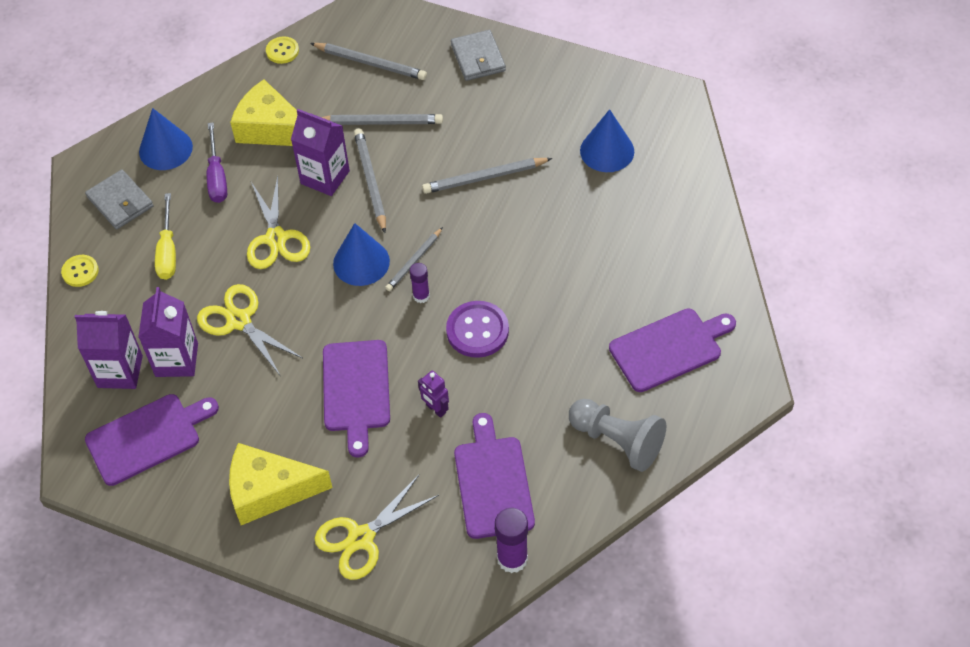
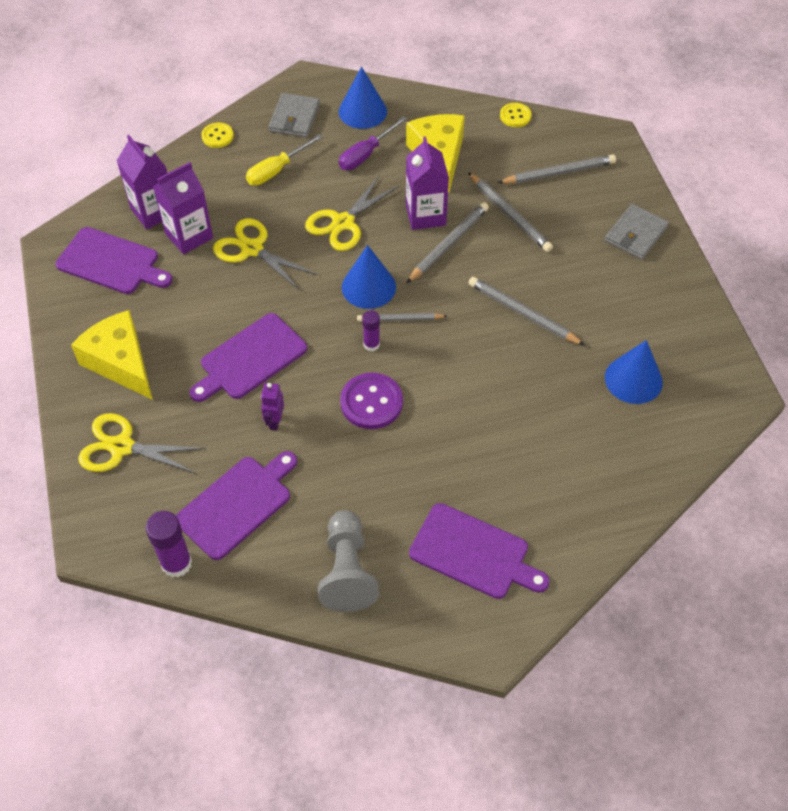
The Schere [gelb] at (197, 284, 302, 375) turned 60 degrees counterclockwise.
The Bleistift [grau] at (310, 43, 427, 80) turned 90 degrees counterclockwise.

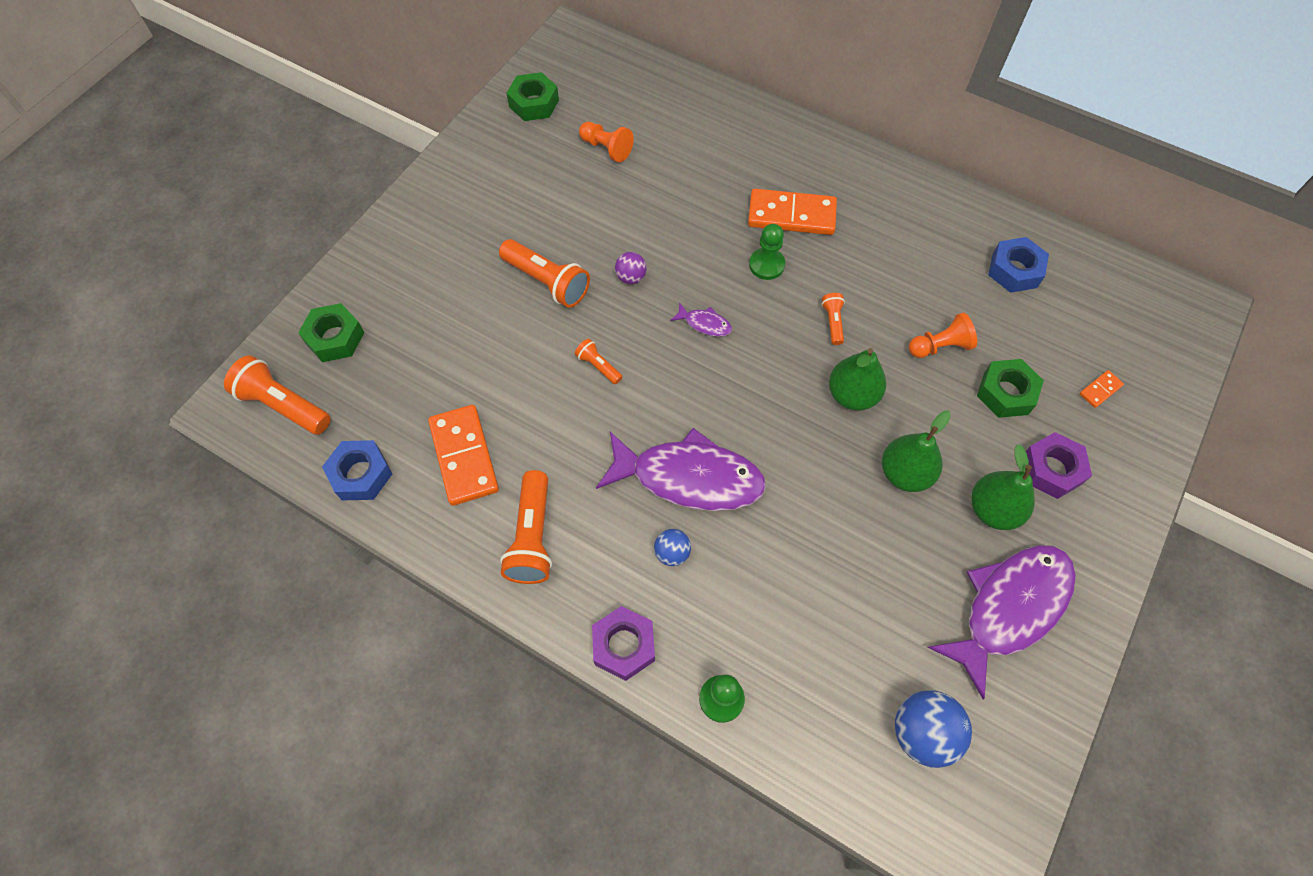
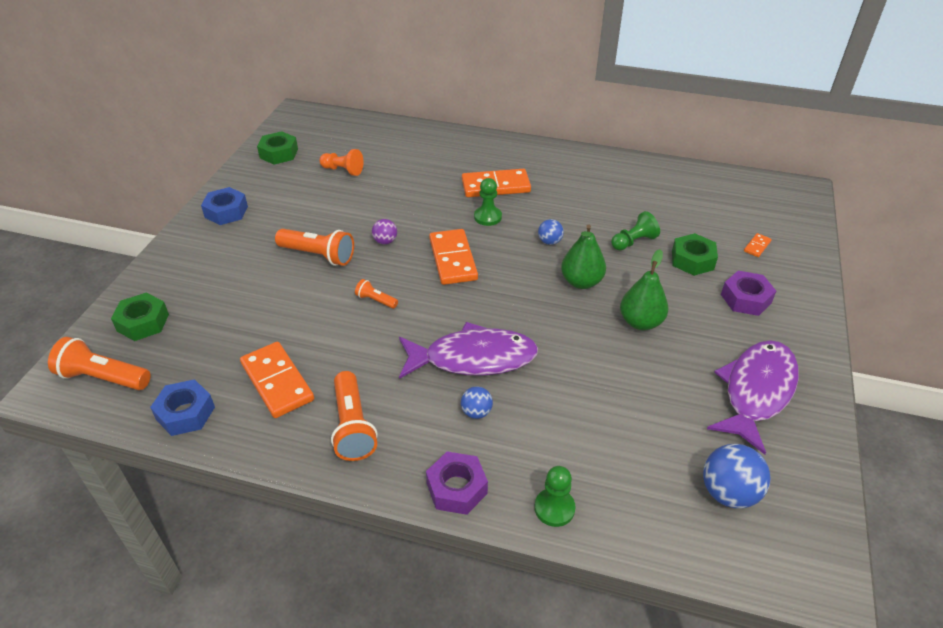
The Fisch [lila] at (670, 302, 732, 337) was replaced by the Dominostein [orange] at (429, 229, 478, 285).
The Taschenlampe [orange] at (822, 293, 845, 345) was replaced by the Ball [blau] at (538, 219, 564, 245).
The Bauer [orange] at (909, 312, 977, 358) became the Bauer [grün] at (611, 211, 660, 250).
The Birne [grün] at (971, 444, 1035, 530) disappeared.
The Sechskantmutter [blau] moved from (988, 237, 1049, 293) to (201, 187, 248, 225).

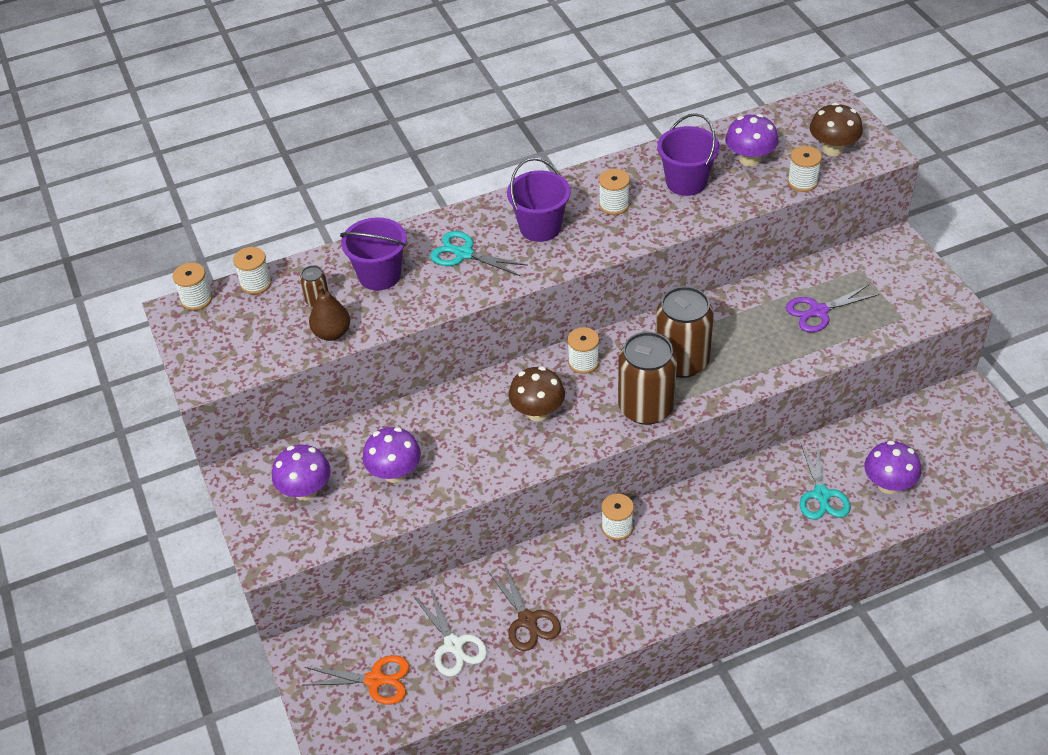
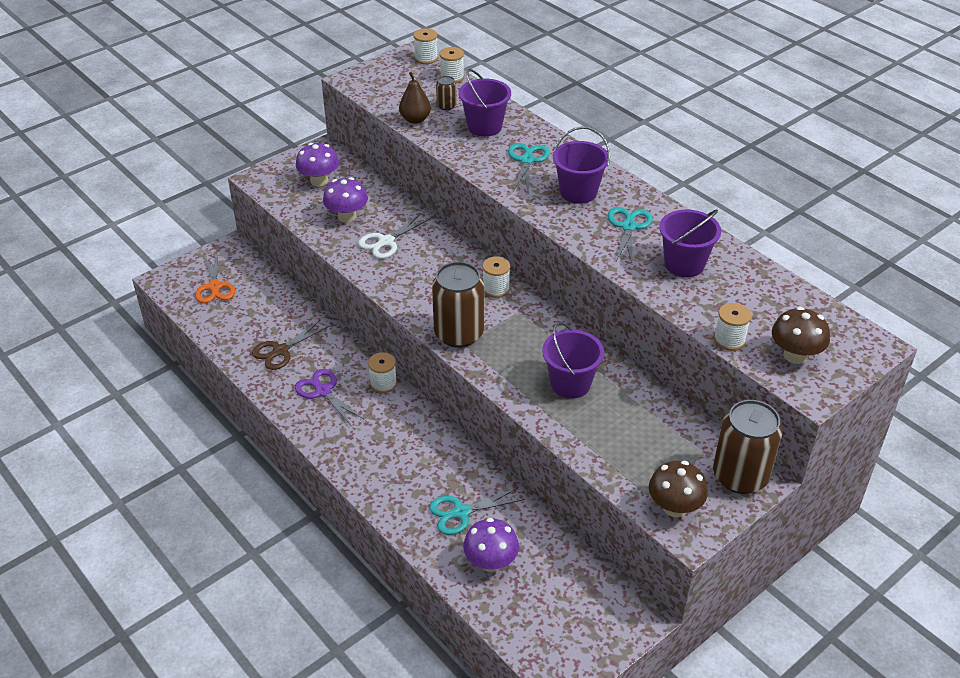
The Schere [weiß] moved from (414, 588, 487, 677) to (358, 213, 431, 259).
The Pilz [braun] moved from (509, 366, 565, 421) to (649, 461, 708, 517).
The Garnrolle [weiß] at (599, 169, 630, 215) was replaced by the Schere [türkis] at (608, 207, 653, 263).
The Dose [braun] moved from (656, 286, 714, 378) to (713, 400, 782, 494).
The Pilz [lila] at (725, 114, 778, 167) disappeared.
The Schere [lila] moved from (786, 284, 879, 332) to (295, 369, 365, 427).
The Eimer [lila] at (542, 322, 604, 398) appeared.

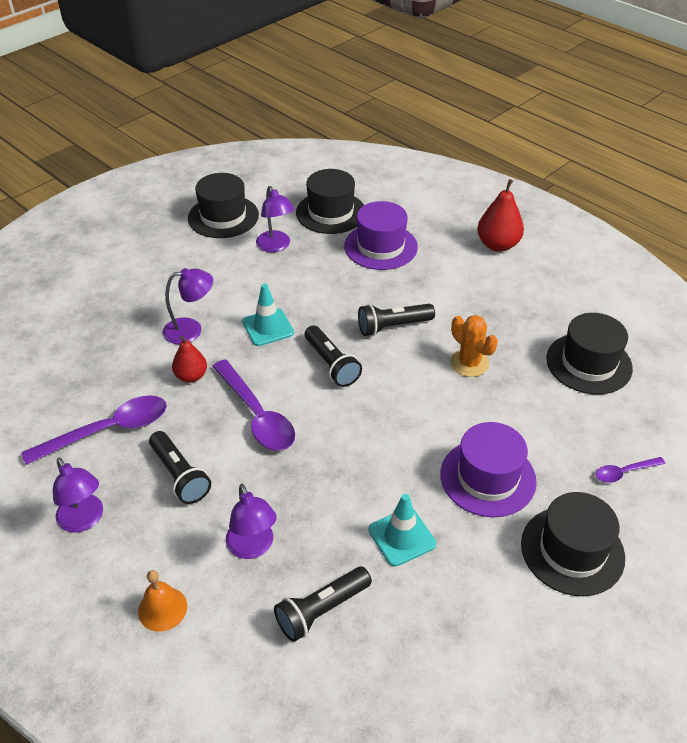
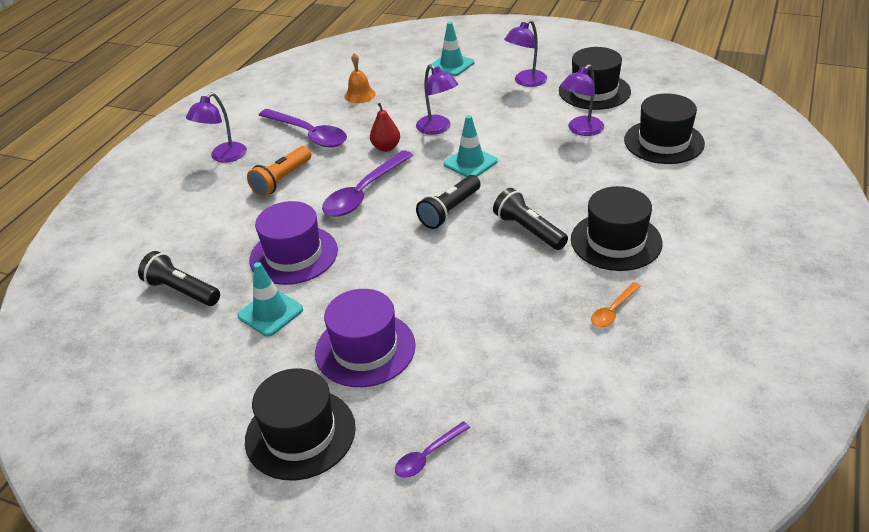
The Glocke [orange] moved from (138, 570, 187, 632) to (344, 53, 376, 103).
The Taschenlampe [schwarz] at (149, 431, 211, 504) became the Taschenlampe [orange] at (247, 146, 311, 197).
The Lampe [lila] moved from (225, 484, 277, 559) to (504, 20, 547, 87).
The Hut [lila] moved from (344, 201, 418, 270) to (249, 201, 338, 285).
The Kaktus [orange] at (450, 315, 498, 377) disappeared.
The Birne [rot] at (477, 179, 524, 252) disappeared.
The Hut [schwarz] moved from (546, 313, 633, 394) to (571, 186, 663, 271).
The Löffel [lila] at (596, 457, 665, 483) turned 90 degrees counterclockwise.
The Leitkegel [türkis] at (430, 22, 474, 76) appeared.
The Löffel [orange] at (591, 282, 641, 327) appeared.

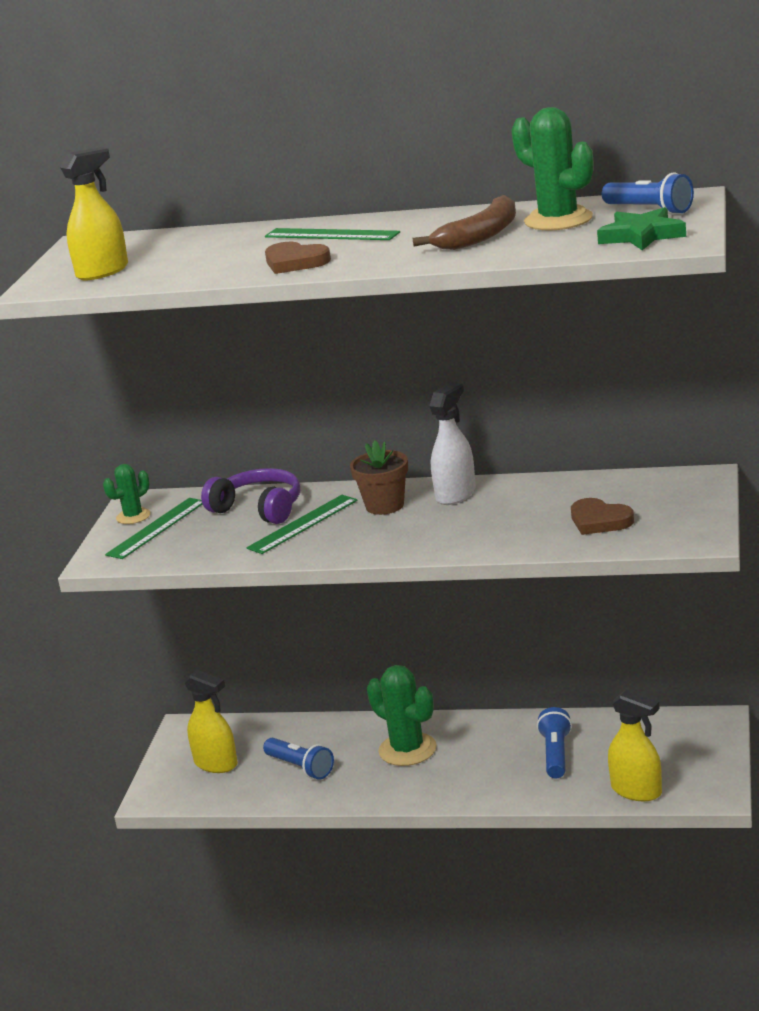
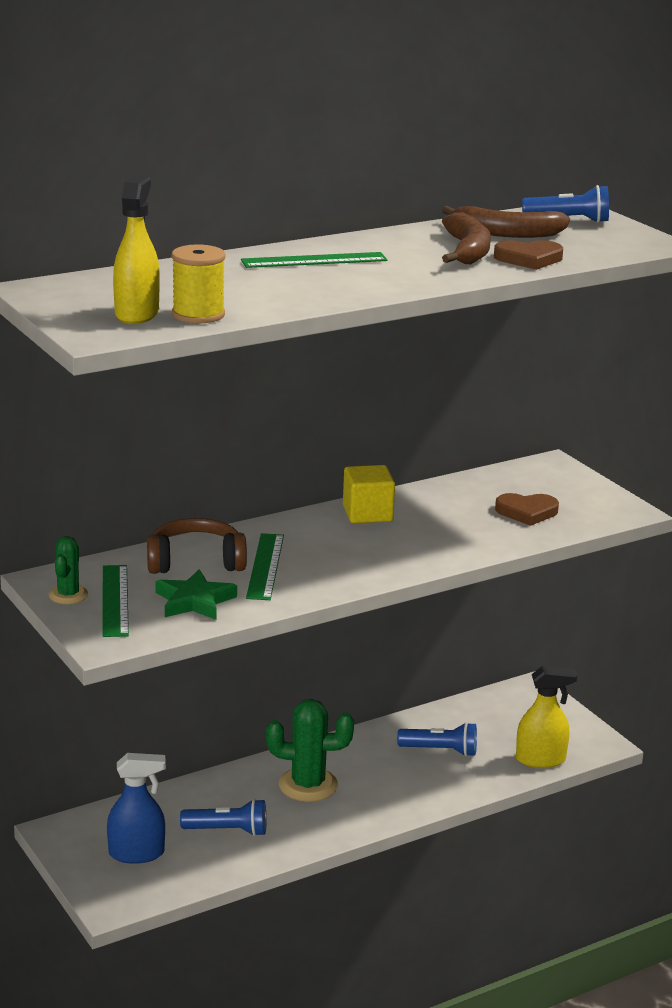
The Sprühflasche [gelb] at (184, 670, 238, 773) became the Sprühflasche [blau] at (107, 753, 166, 864).
The Kopfhörer [lila] at (201, 468, 300, 524) became the Kopfhörer [braun] at (147, 518, 247, 574).
The Herz [braun] moved from (265, 242, 331, 274) to (494, 240, 563, 270).
The Blumentopf [braun] at (350, 441, 408, 515) disappeared.
The Sprühflasche [weiß] at (429, 382, 476, 505) was replaced by the Kubus [gelb] at (343, 465, 395, 523).
The Kaktus [grün] at (511, 107, 593, 230) was replaced by the Banane [braun] at (442, 206, 570, 238).
The Taschenlampe [blau] at (537, 707, 572, 778) turned 135 degrees clockwise.
The Stern [grün] moved from (597, 207, 686, 251) to (155, 569, 237, 620).
The Garnrolle [gelb] at (172, 244, 225, 323) appeared.

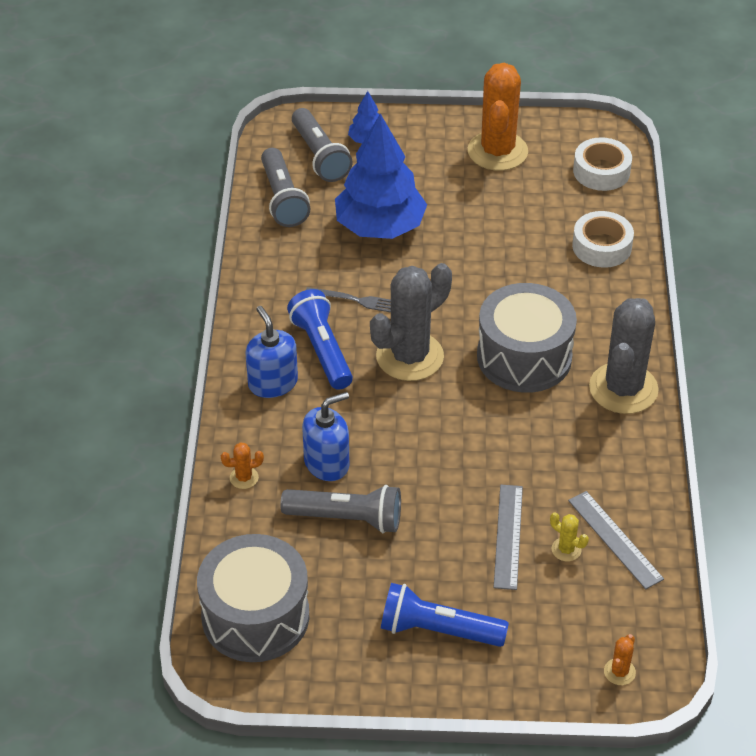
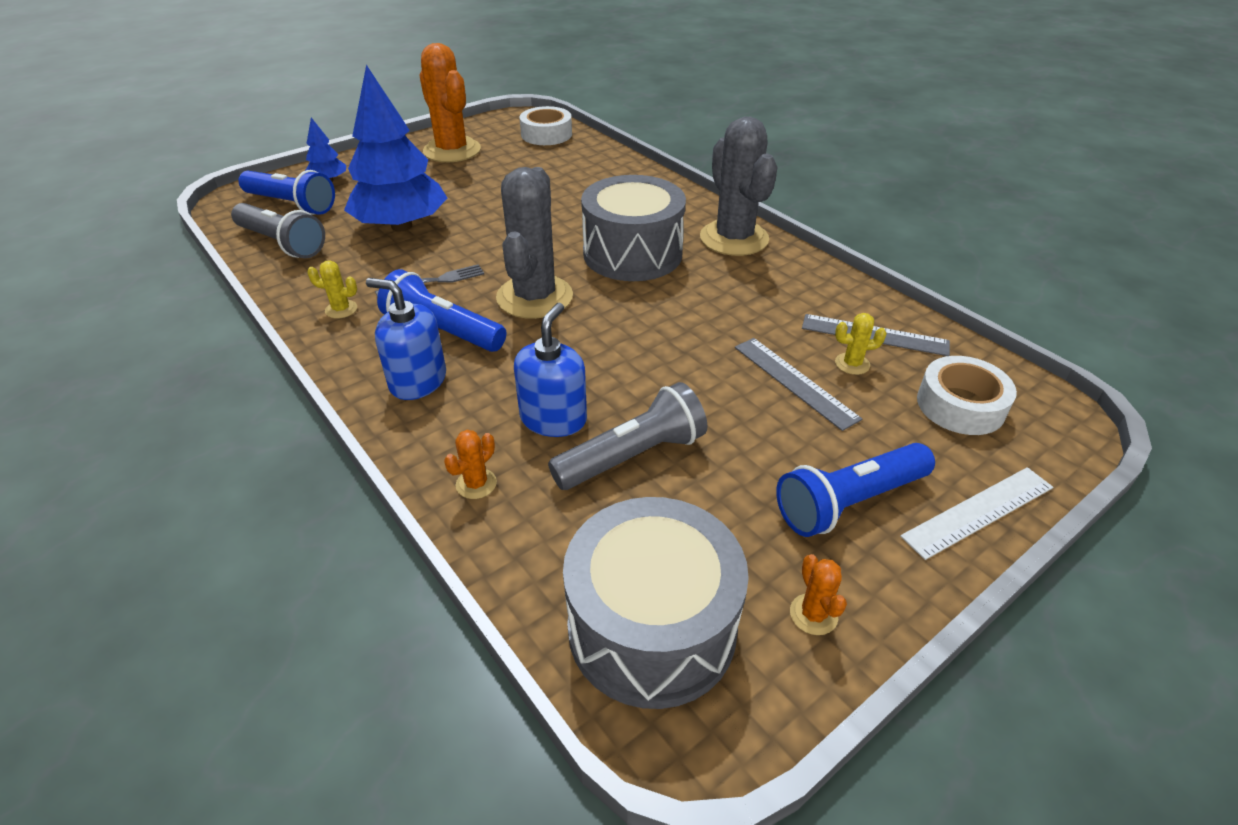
The Taschenlampe [grau] at (292, 108, 353, 182) became the Taschenlampe [blau] at (238, 170, 335, 215).
The Klebeband [weiß] moved from (572, 211, 634, 268) to (917, 356, 1017, 435).
The Kaktus [orange] moved from (604, 634, 636, 685) to (790, 554, 847, 635).
The Kaktus [gelb] at (307, 260, 357, 318) appeared.
The Lineal [weiß] at (900, 467, 1053, 560) appeared.

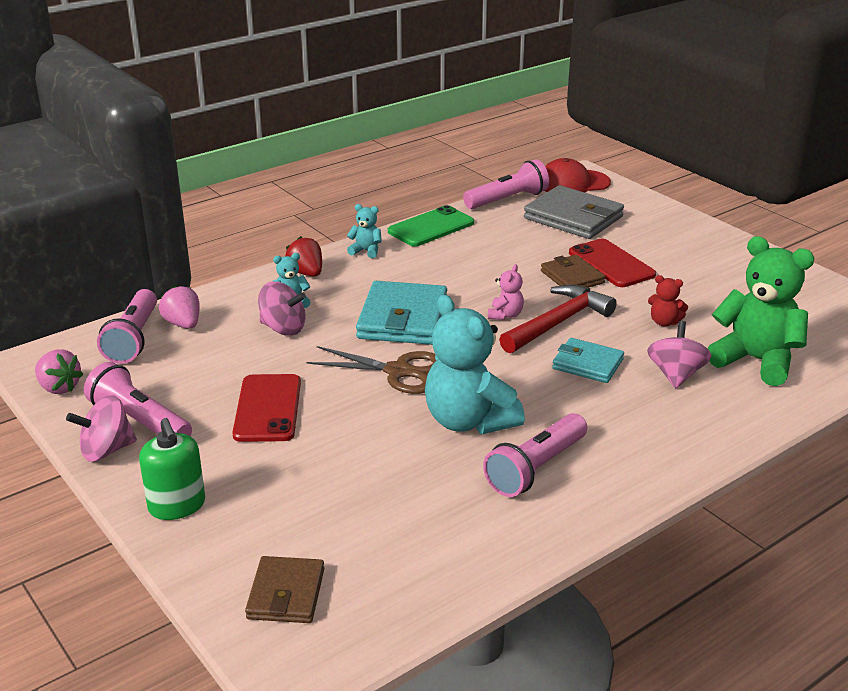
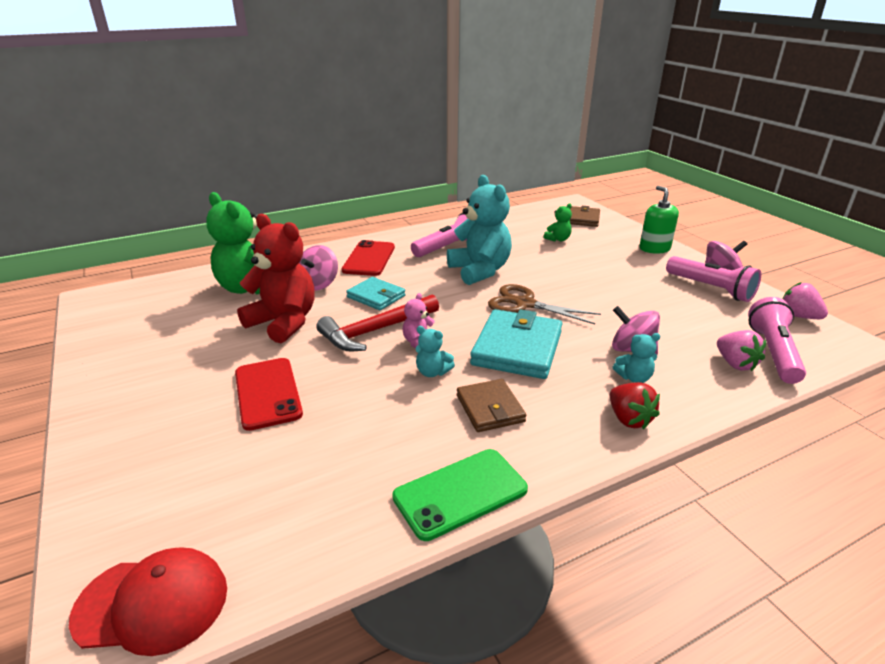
The Handy [rot] moved from (232, 374, 301, 442) to (342, 240, 395, 276).
The Teddybär [türkis] moved from (347, 204, 382, 258) to (416, 326, 455, 377).
The Taschenlampe [rosa] at (463, 159, 549, 209) disappeared.
The Geldbörse [grau] at (524, 185, 624, 239) disappeared.
The Geldbörse [braun] moved from (541, 255, 605, 288) to (457, 379, 526, 432).
The Teddybär [rot] at (648, 275, 688, 326) changed to 2.22 times the size.
The Teddybär [grün] at (544, 203, 572, 241) appeared.

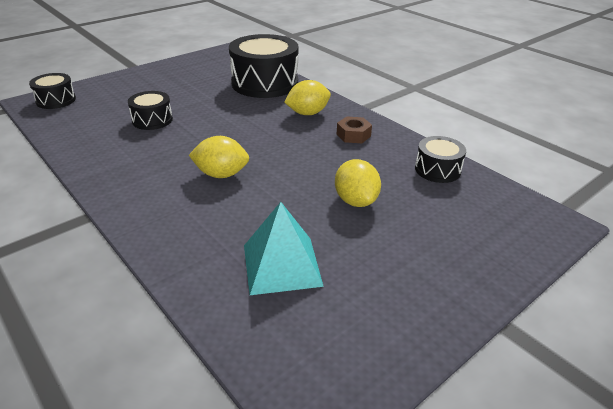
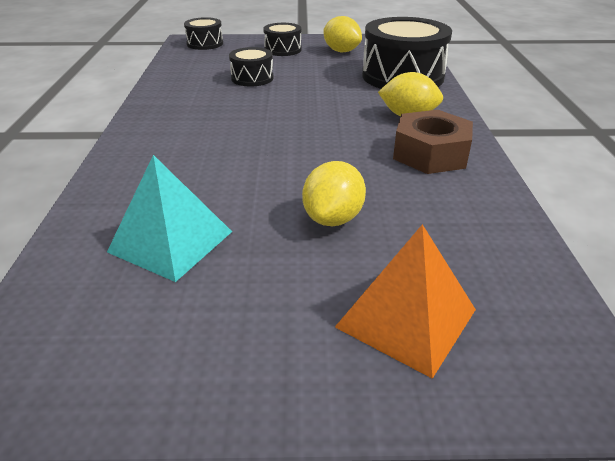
The Zitrone [gelb] moved from (189, 136, 249, 178) to (323, 16, 362, 52).
The Sechskantmutter [braun] at (337, 116, 372, 143) changed to 1.72 times the size.
The Trommel [schwarz] moved from (415, 136, 466, 183) to (263, 23, 302, 56).
The Pyramide [orange] at (335, 224, 476, 379) appeared.

